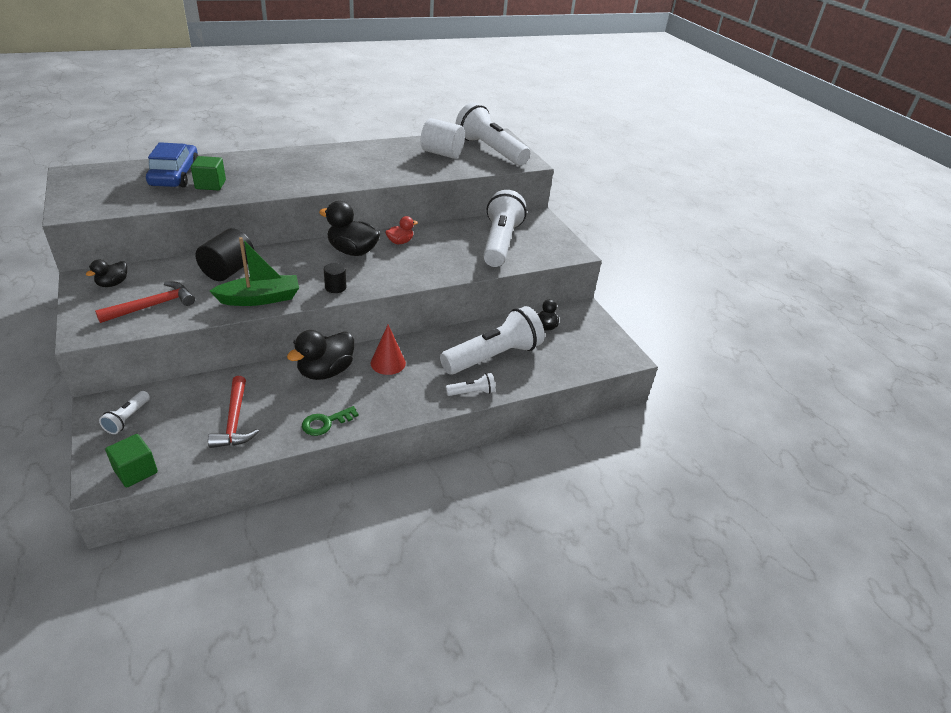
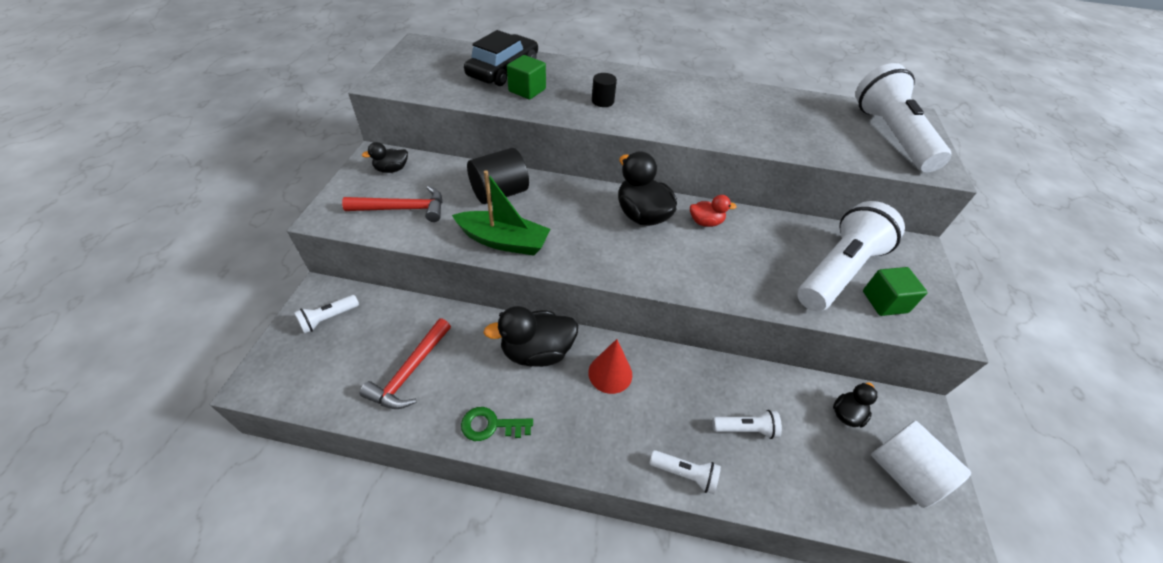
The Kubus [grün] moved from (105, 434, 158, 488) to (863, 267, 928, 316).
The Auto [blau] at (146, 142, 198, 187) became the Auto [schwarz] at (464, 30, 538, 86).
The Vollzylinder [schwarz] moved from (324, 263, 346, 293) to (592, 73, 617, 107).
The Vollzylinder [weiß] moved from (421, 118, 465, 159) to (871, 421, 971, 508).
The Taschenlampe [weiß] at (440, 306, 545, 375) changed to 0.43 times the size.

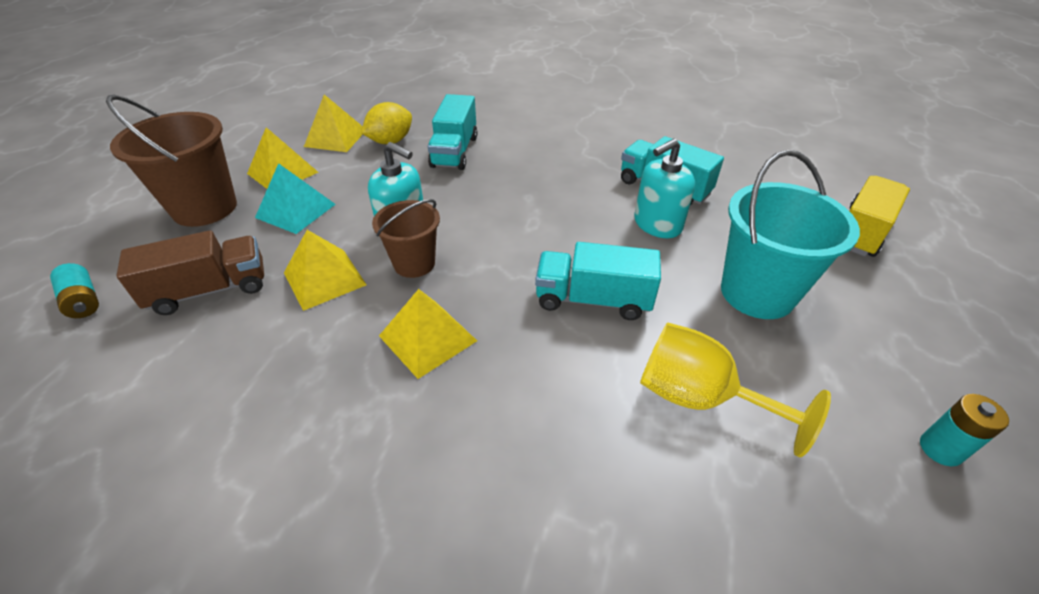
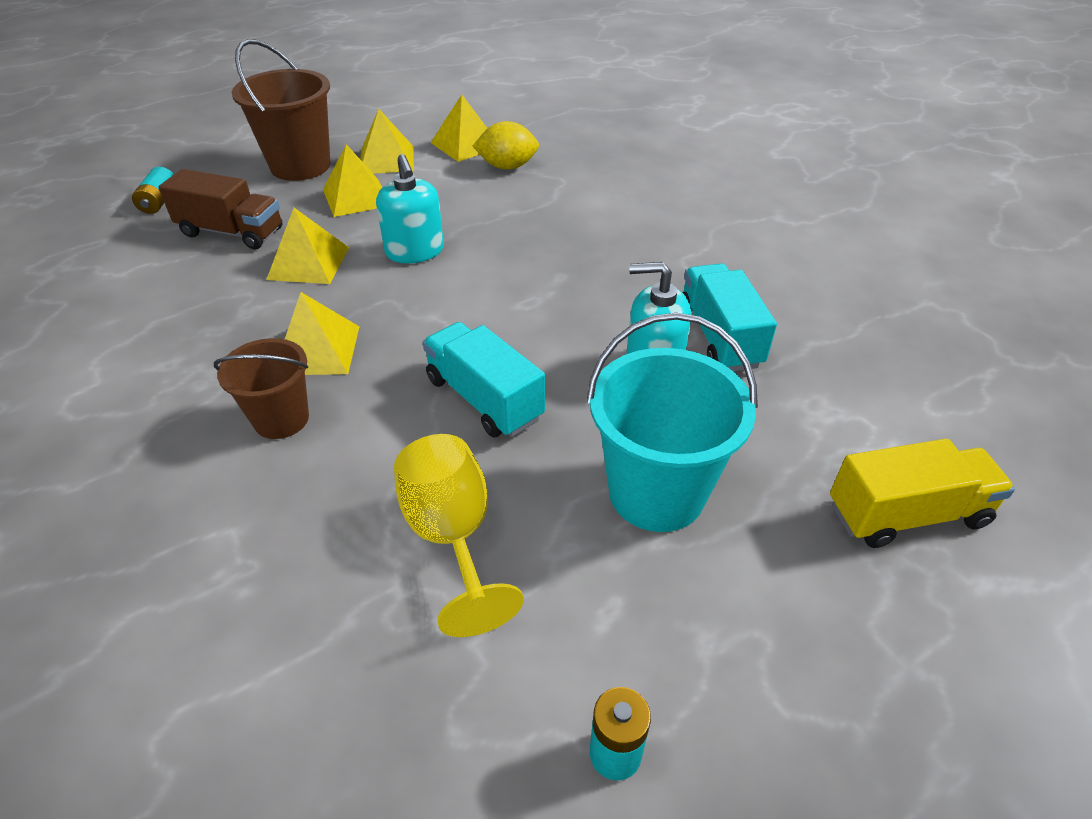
The Pyramide [türkis] at (255, 163, 336, 234) became the Pyramide [gelb] at (323, 144, 382, 217).
The Eimer [braun] moved from (372, 199, 440, 278) to (214, 338, 309, 439).
The Lastwagen [türkis] at (428, 94, 477, 170) disappeared.

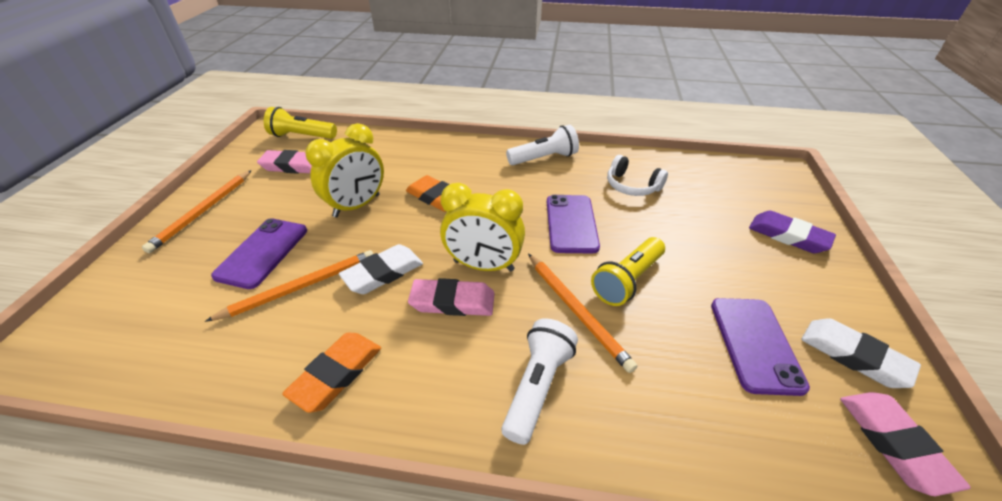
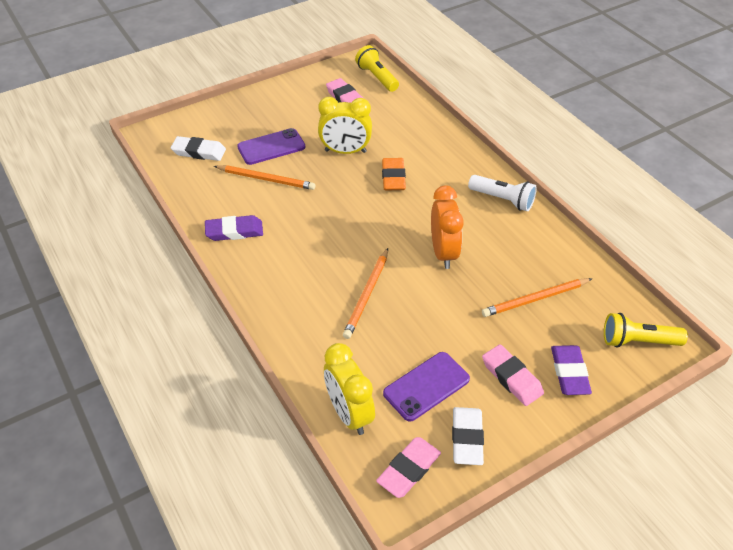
The Bleistift [orange] moved from (142, 170, 252, 253) to (482, 278, 593, 317).
The Radiergummi [orange] at (282, 333, 381, 413) became the Radiergummi [lila] at (205, 215, 263, 241).
The Radiergummi [weiß] moved from (339, 244, 423, 294) to (171, 136, 226, 161).
The Radiergummi [rosa] moved from (408, 278, 495, 316) to (482, 344, 544, 406).
The Wecker [gelb] moved from (440, 183, 525, 272) to (324, 343, 375, 435).
The Taschenlampe [weiß] at (501, 318, 578, 445) disappeared.
The Handy [lila] at (547, 195, 600, 254) was replaced by the Wecker [orange] at (431, 186, 464, 269).
The Taschenlampe [gelb] moved from (591, 237, 665, 306) to (604, 313, 688, 348).
The Kopfhörer [weiß] at (607, 155, 668, 196) disappeared.

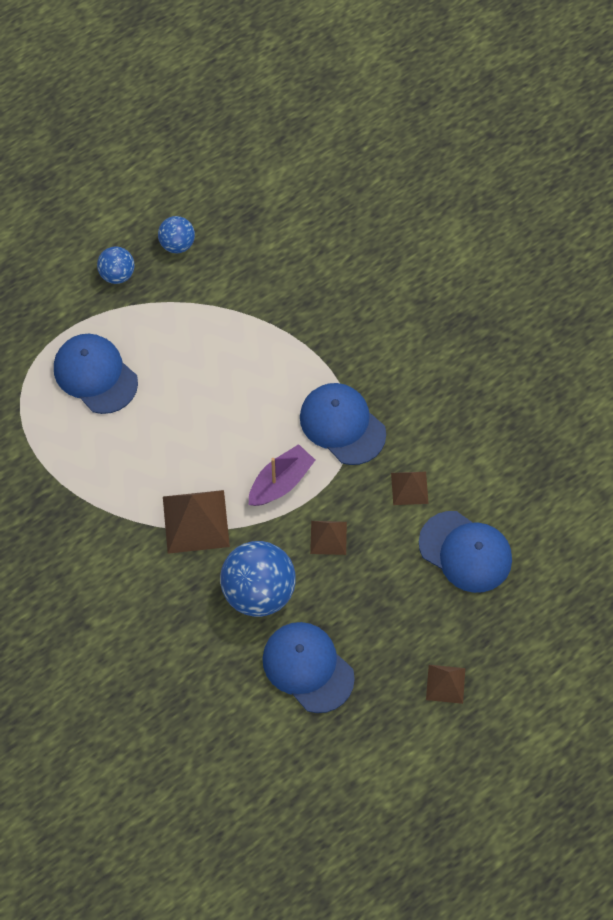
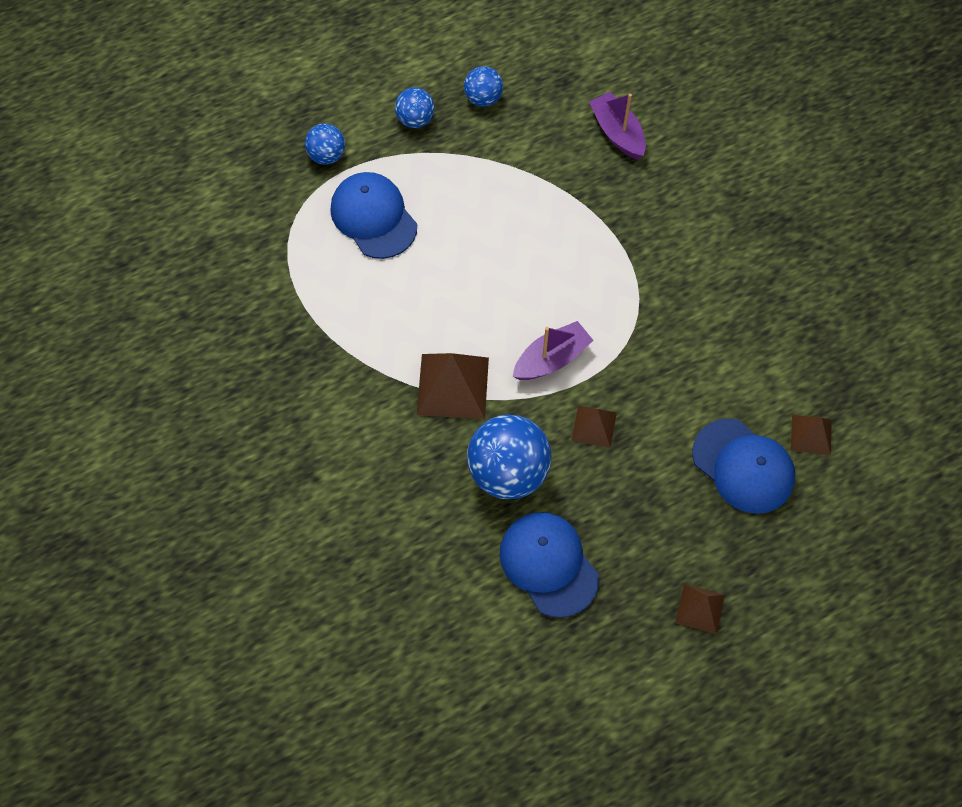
The Kappe [blau] at (300, 383, 386, 465) disappeared.
The Pyramide [braun] moved from (391, 472, 429, 505) to (791, 415, 832, 456).
The Ball [blau] at (305, 123, 345, 165) appeared.
The Boot [lila] at (589, 92, 646, 160) appeared.

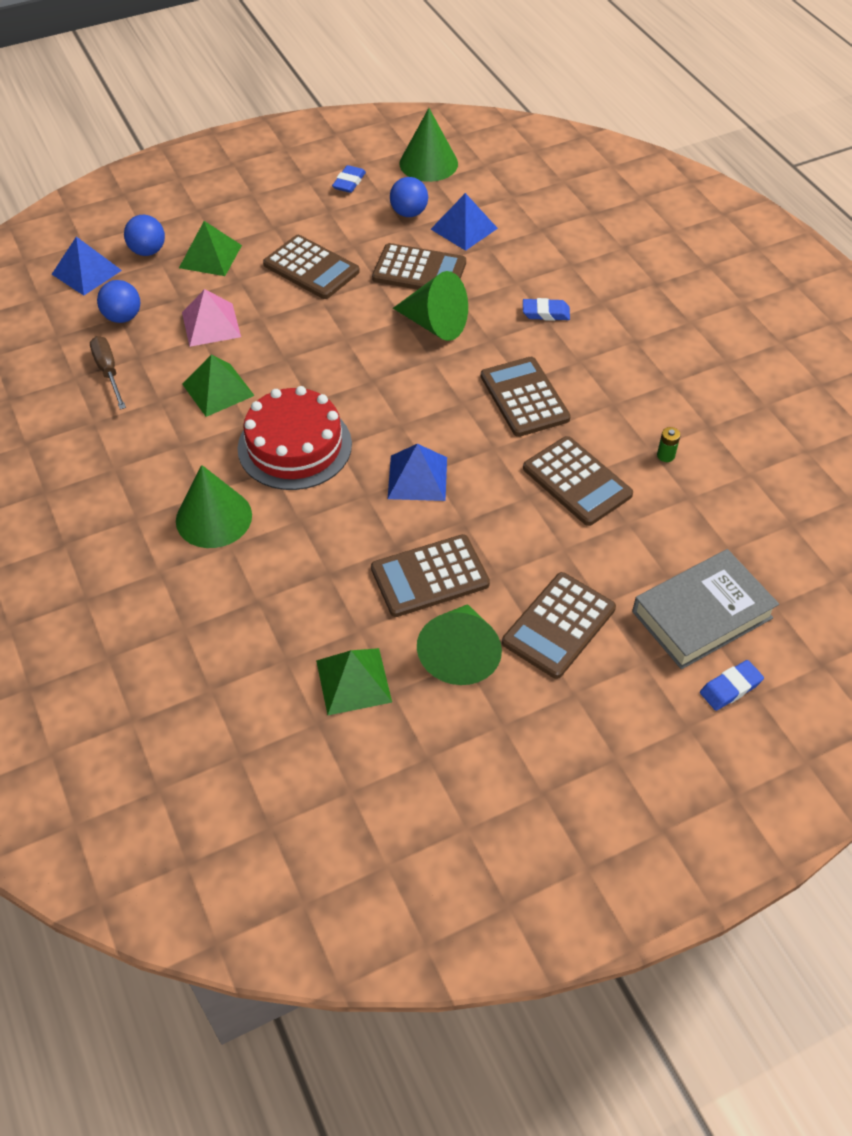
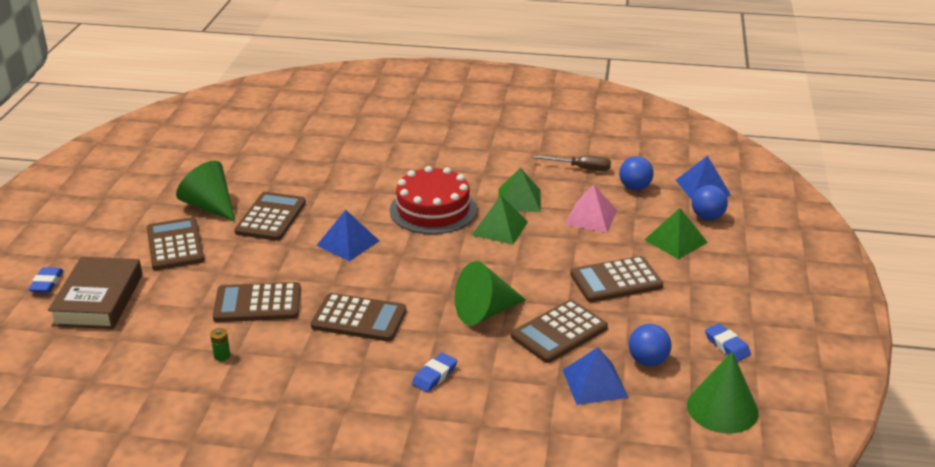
The Kegel [grün] at (176, 465, 252, 548) disappeared.
The Pyramide [grün] moved from (316, 648, 392, 715) to (472, 196, 528, 244).
The Buch [grau] at (632, 549, 779, 669) became the Buch [braun] at (48, 257, 142, 329).

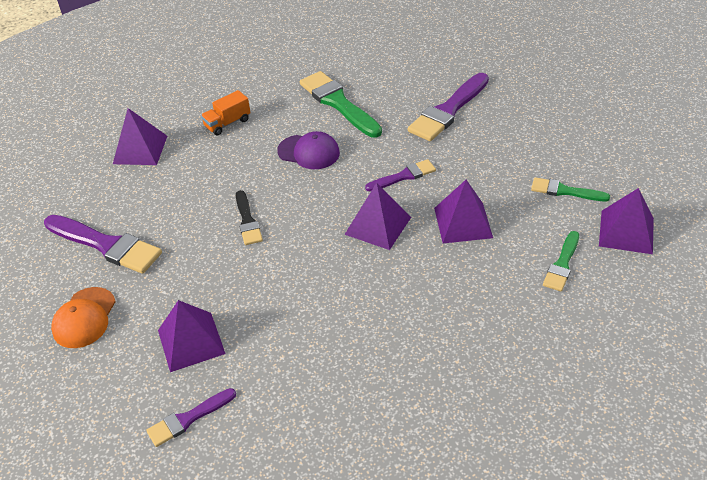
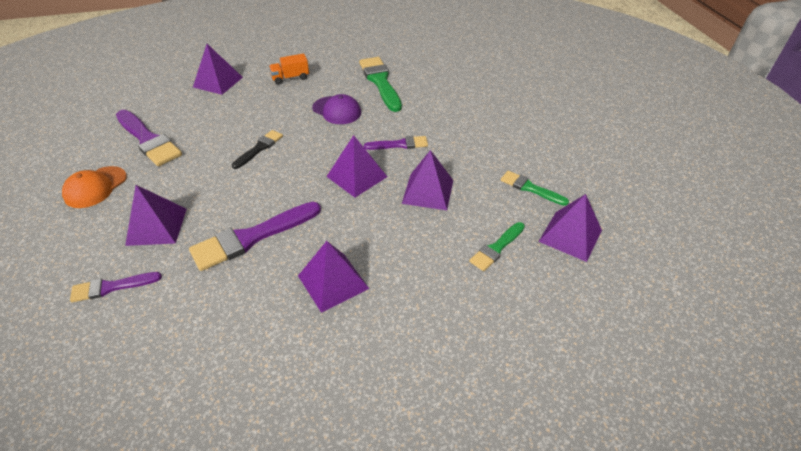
The Pinsel [schwarz] at (236, 190, 263, 245) turned 150 degrees counterclockwise.
The Pinsel [lila] moved from (408, 73, 489, 141) to (189, 202, 321, 271).
The Pyramide [lila] at (298, 241, 369, 313) appeared.

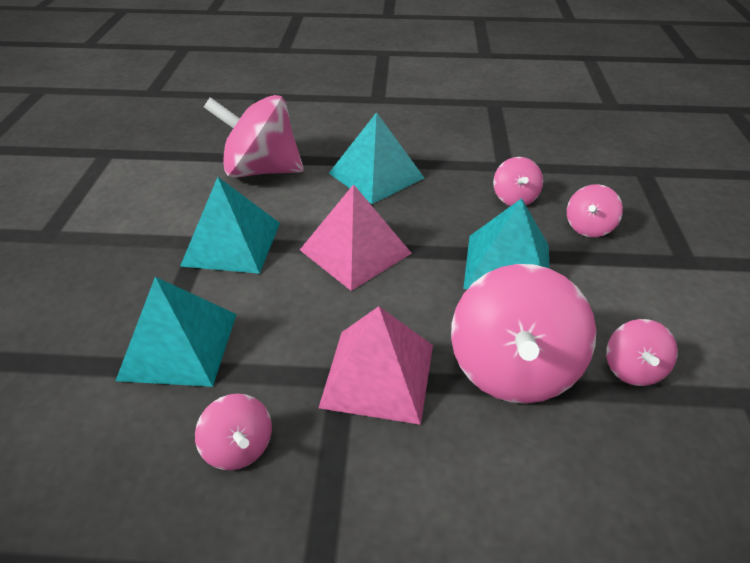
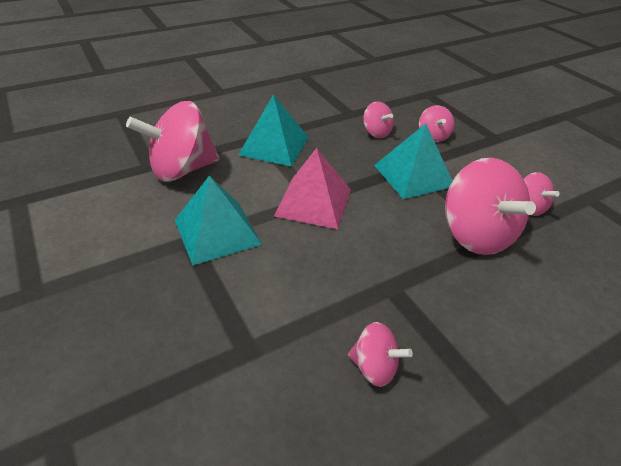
The Pyramide [türkis] at (116, 277, 236, 387) disappeared.
The Pyramide [rosa] at (319, 306, 433, 425) disappeared.

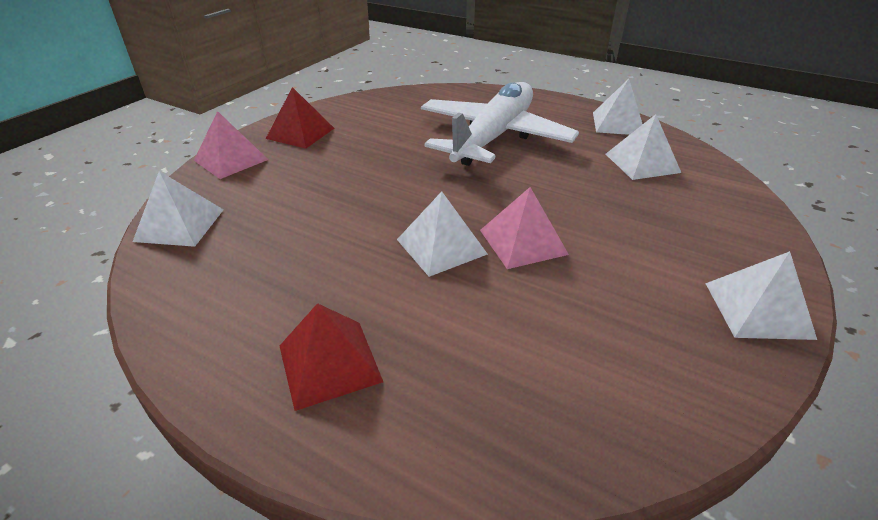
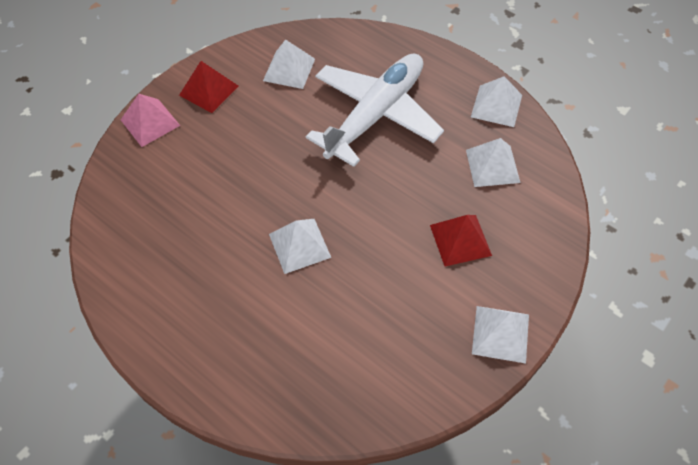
The Pyramide [weiß] moved from (133, 171, 224, 247) to (263, 39, 315, 89).
The Pyramide [rot] moved from (280, 303, 383, 411) to (430, 215, 492, 266).
The Pyramide [rosa] at (480, 187, 569, 269) disappeared.

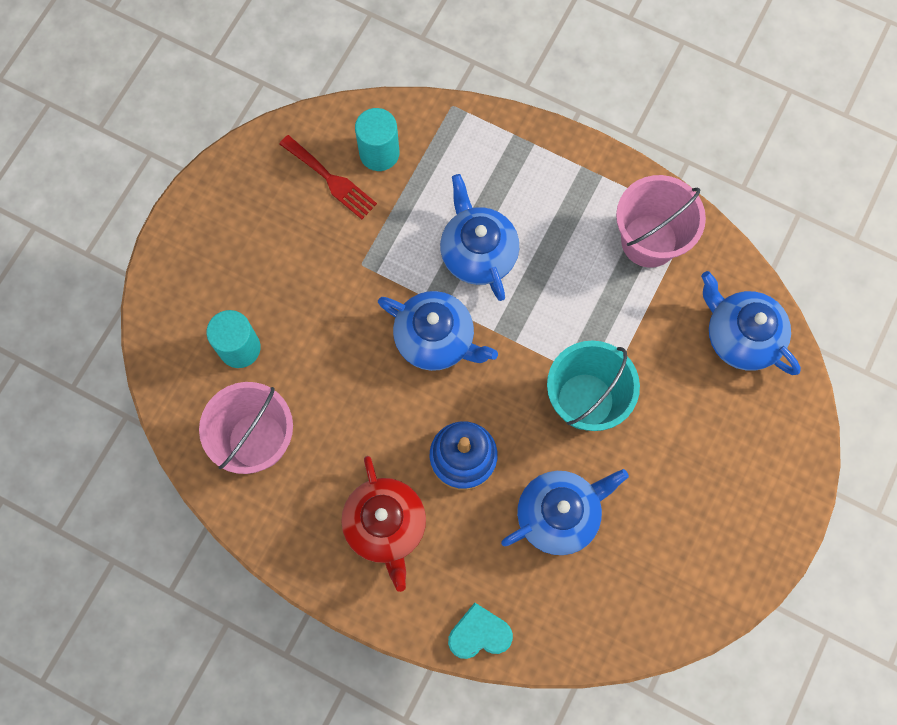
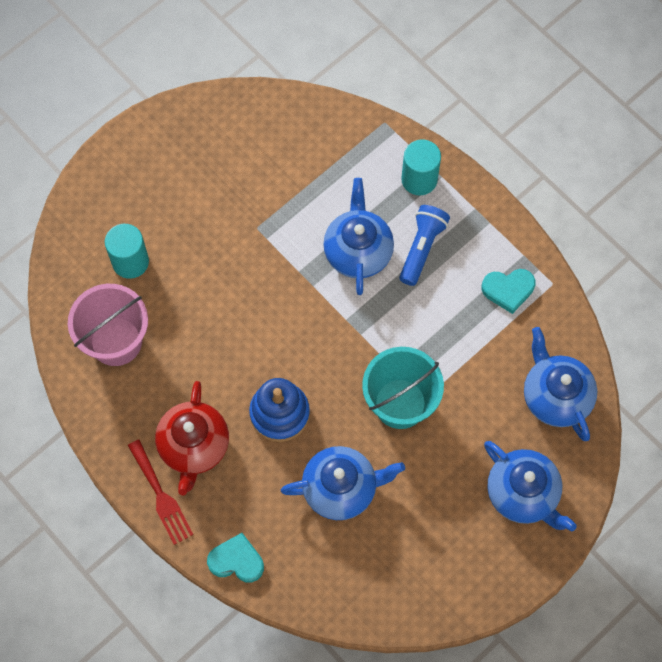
The Gabel [rot] moved from (279, 135, 377, 219) to (128, 440, 193, 545).
The Vollzylinder [türkis] moved from (355, 108, 399, 171) to (401, 139, 441, 195).
The Teekanne [blau] moved from (378, 291, 498, 371) to (484, 441, 577, 531).
The Eimer [rosa] at (616, 175, 706, 268) was replaced by the Herz [türkis] at (481, 269, 536, 314).
The Taschenlampe [blau] at (399, 205, 450, 286) appeared.

